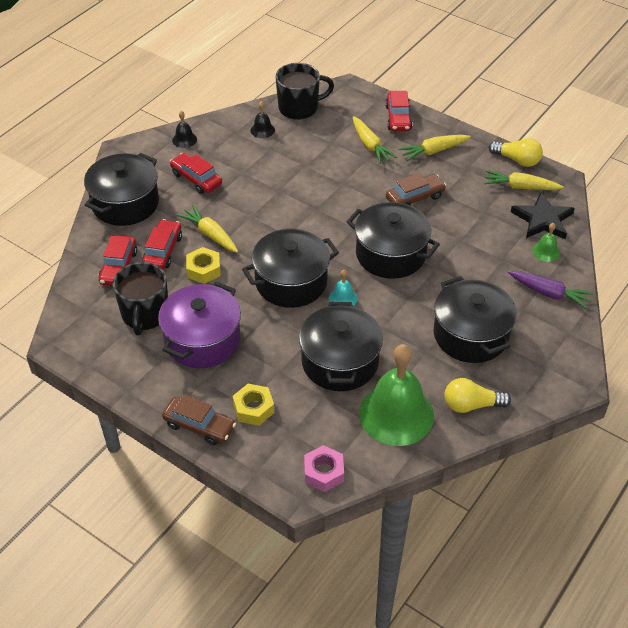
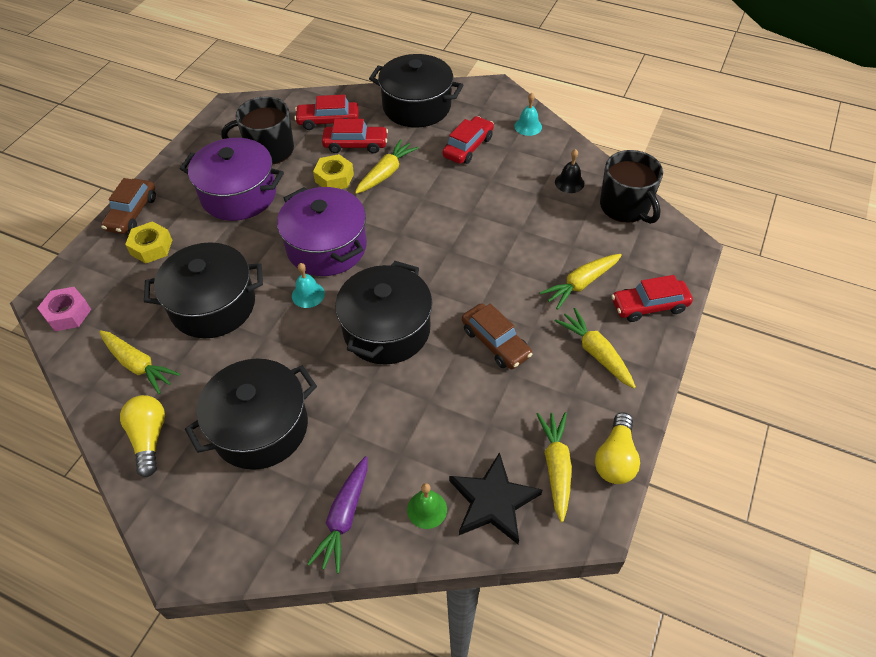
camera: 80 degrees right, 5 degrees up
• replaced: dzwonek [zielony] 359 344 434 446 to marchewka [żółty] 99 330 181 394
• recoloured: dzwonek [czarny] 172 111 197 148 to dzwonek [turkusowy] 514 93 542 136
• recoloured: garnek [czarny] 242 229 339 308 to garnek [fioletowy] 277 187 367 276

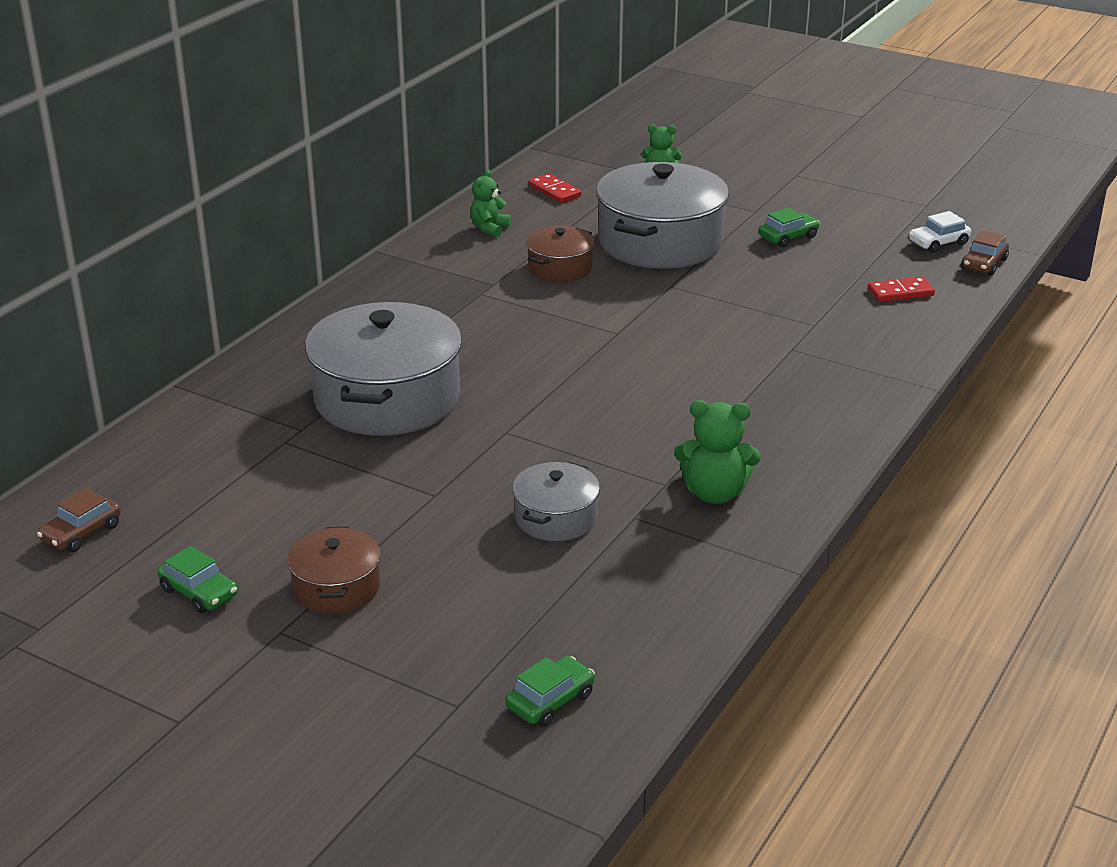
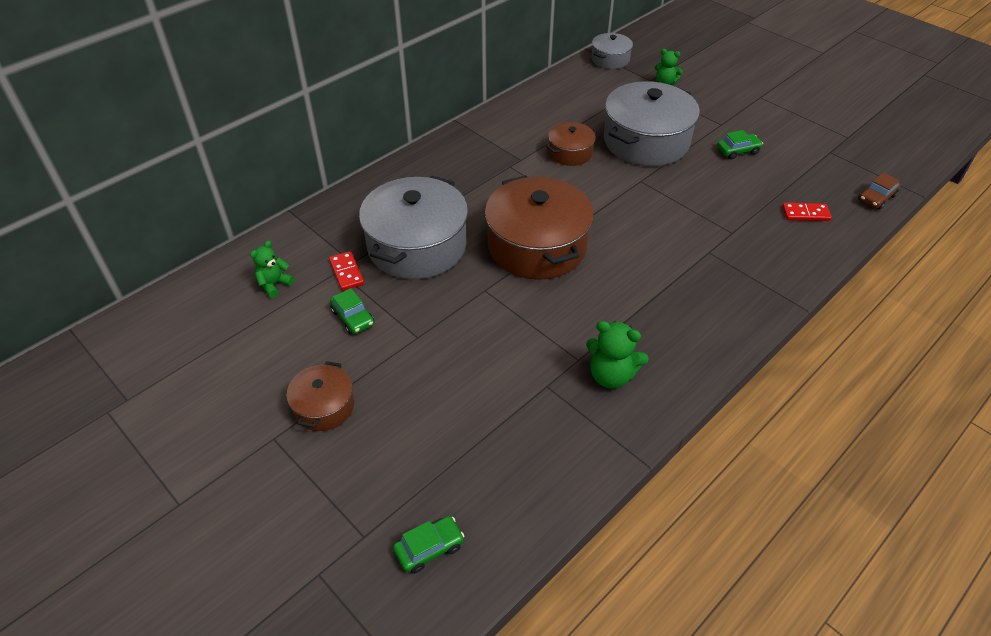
camera: 15 degrees right, 15 degrees up
• removed: samochód [brązowy] 37 488 121 553
• removed: samochód [biały] 909 211 971 253
• added: garnek [brązowy] 485 175 594 280
• moved: samochód [zielony] 157 546 238 614 to 330 288 374 334
• moved: miś [zielony] 470 170 511 237 to 250 241 294 298
• moved: garnek [szary] 512 462 600 541 to 591 33 633 69
• moved: kostka domina [czerwony] 529 173 581 203 to 329 251 364 291

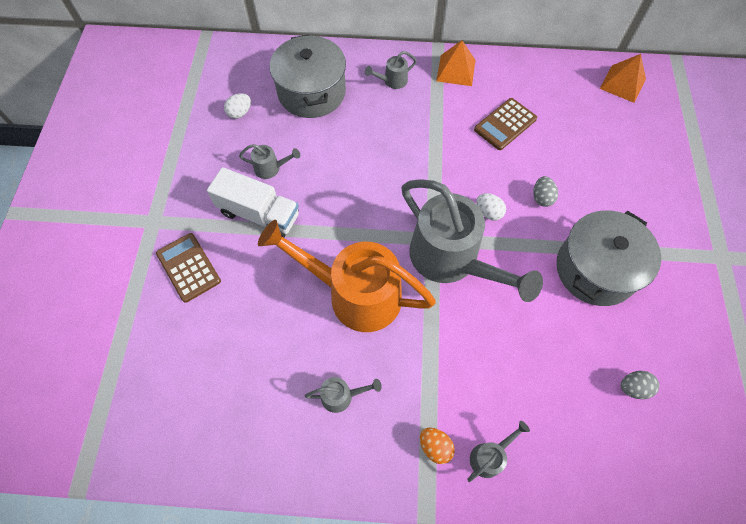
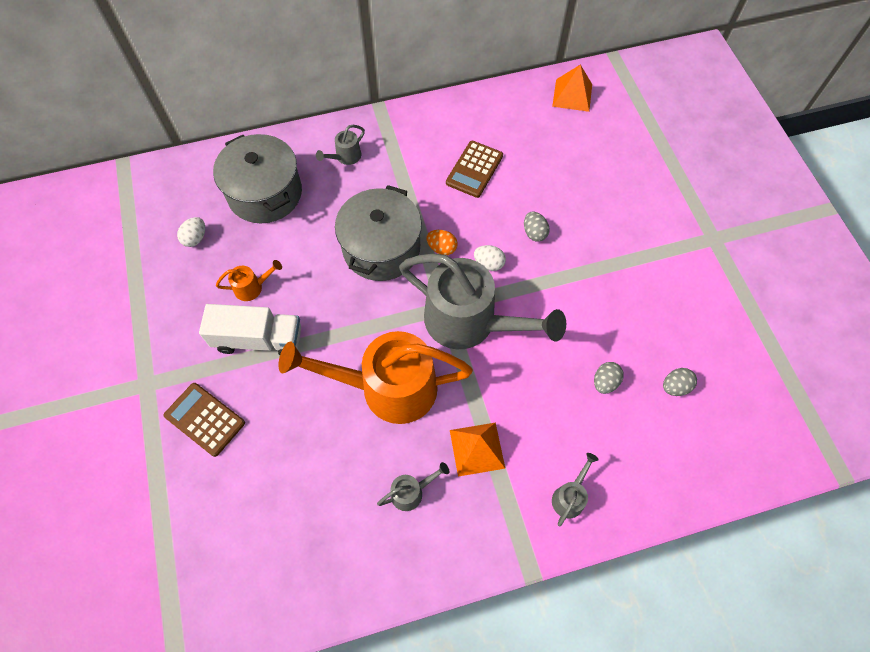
camera: 20 degrees left, 0 degrees up
• added: jajko [szary] 594 362 624 394
• moved: jajko [pomarańczowy] 420 428 455 464 to 426 230 457 255
• moved: piramida [pomarańczowy] 436 40 475 86 to 450 423 505 477
• moved: garnek [szary] 556 210 661 306 to 335 185 422 281
• recoloured: konewka [szary] 239 144 300 179 to konewka [pomarańczowy] 216 260 282 301

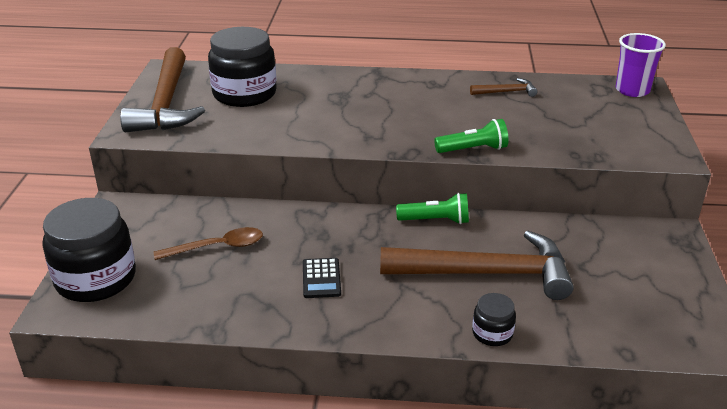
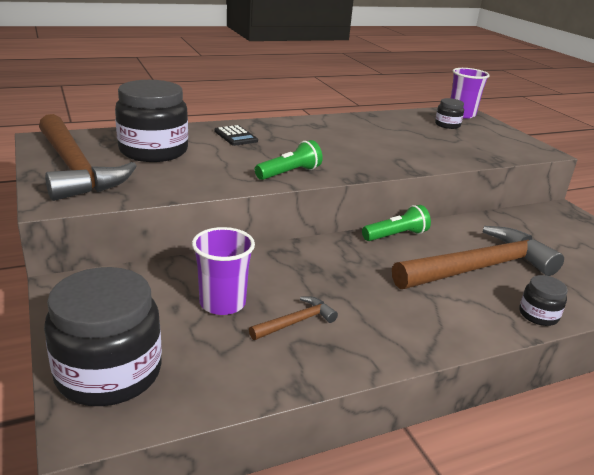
camera: 30 degrees left, 5 degrees down
• added: słoik [czarny] 435 98 464 129
• moved: kalkulator [czarny] 303 258 341 298 to 214 125 258 146
• moved: latarka [zielony] 434 119 508 153 to 255 140 323 180
• moved: młotek [brązowy] 470 78 537 97 to 249 296 338 340
• replaced: łyżka [brązowy] 154 227 263 260 to szklanka [fioletowy] 192 227 255 315

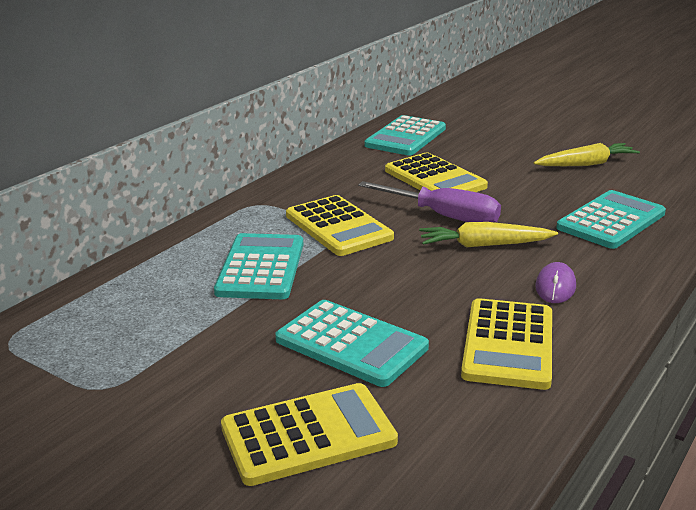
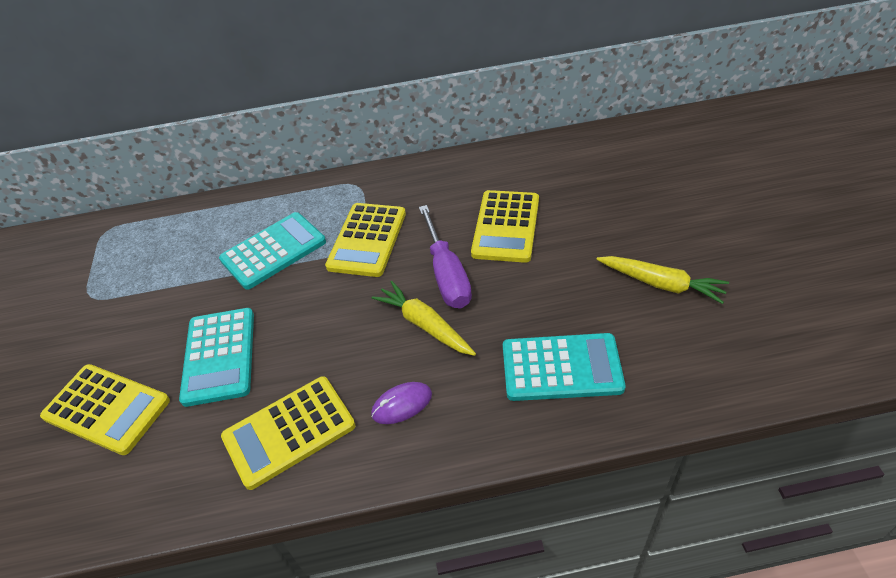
camera: 50 degrees right, 20 degrees up
• removed: kalkulator [turkusowy] 365 115 446 156

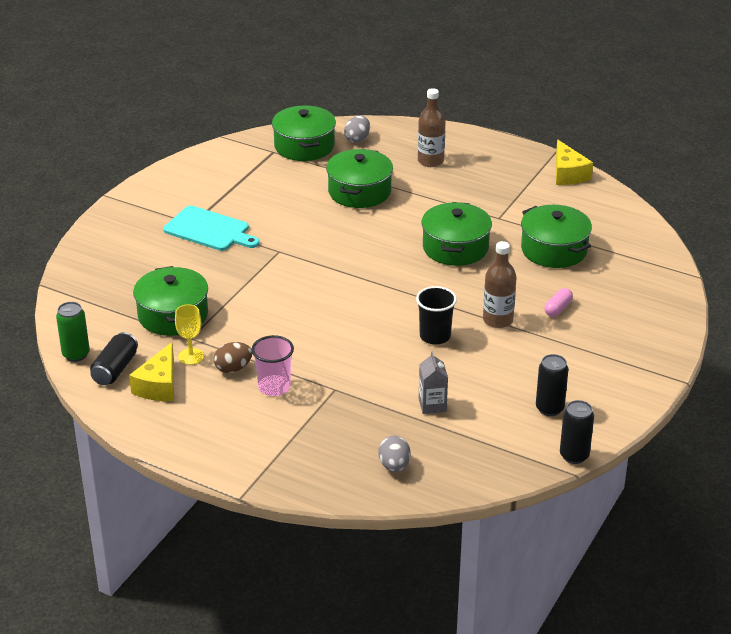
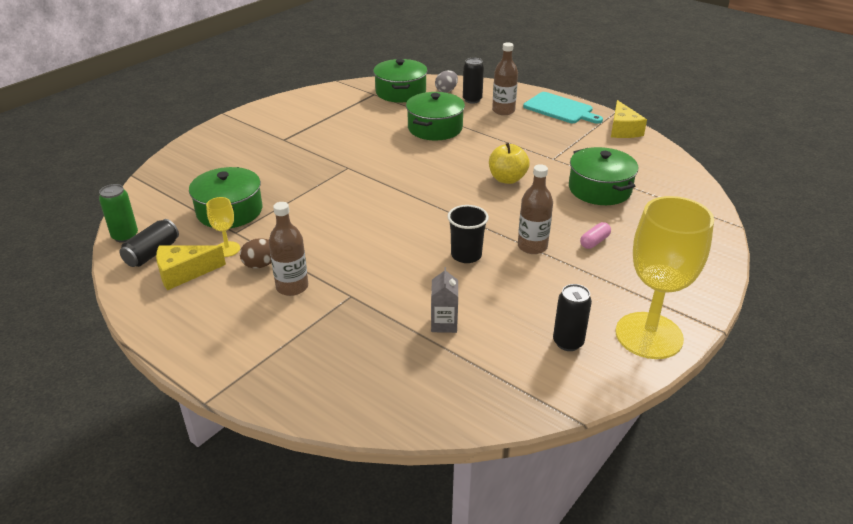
camera: 10 degrees right, 0 degrees up
• removed: jajko [szary] 378 435 411 472
• added: kielich [żółty] 616 196 714 359
• moved: deska do krojenia [turkusowy] 163 206 260 251 to 523 92 603 124
• moved: puszka [czarny] 560 400 594 464 to 463 57 484 104
• replaced: szklanka [różowy] 251 335 294 396 to butelka [brązowy] 269 202 308 296
• replaced: garnek [zielony] 421 202 492 266 to jabłko [żółty] 489 143 530 184
• turned: ser [żółty] 129 342 174 401 = 156 245 226 290 45 degrees clockwise

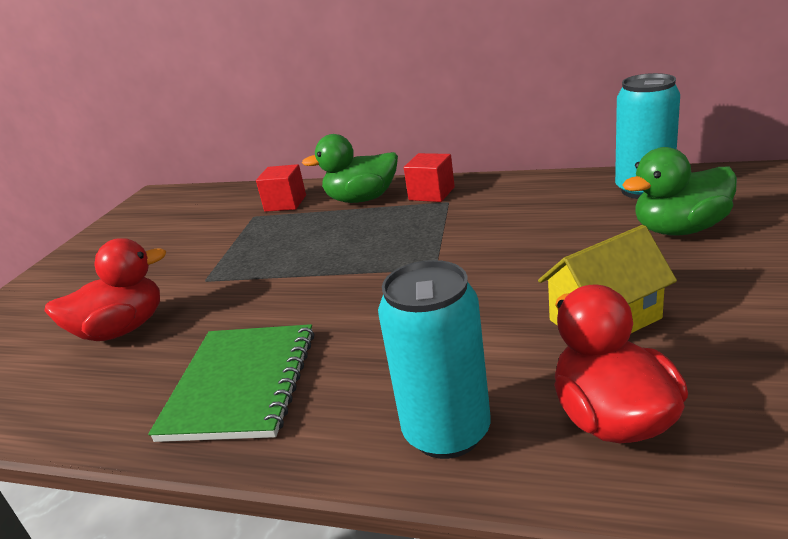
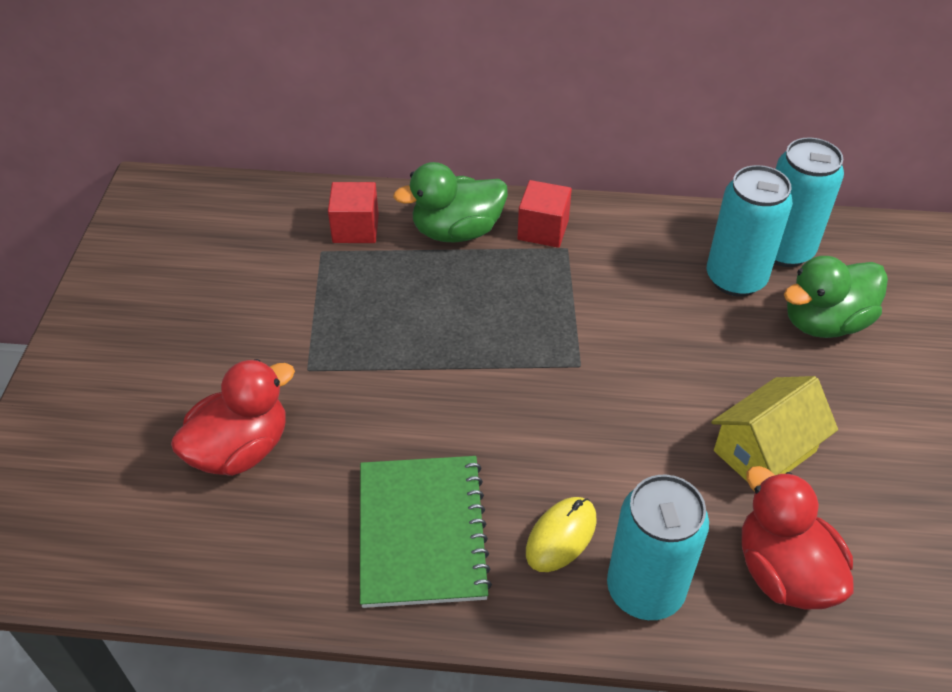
camera: 15 degrees left, 20 degrees up
• added: myszka [żółty] 526 497 597 572
• added: puszka [turkusowy] 707 165 793 297

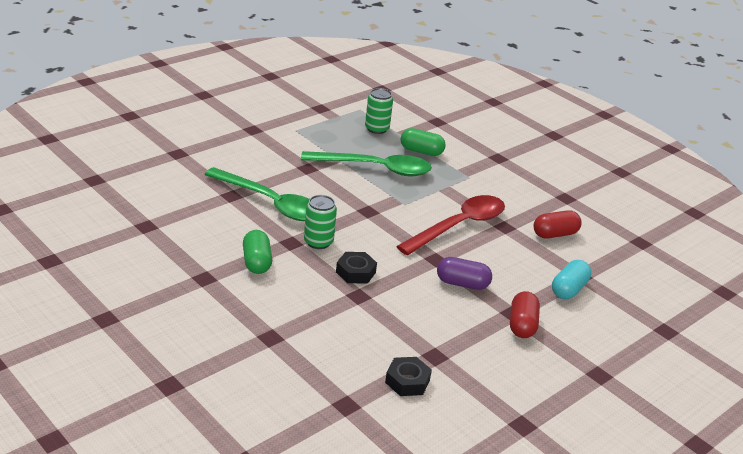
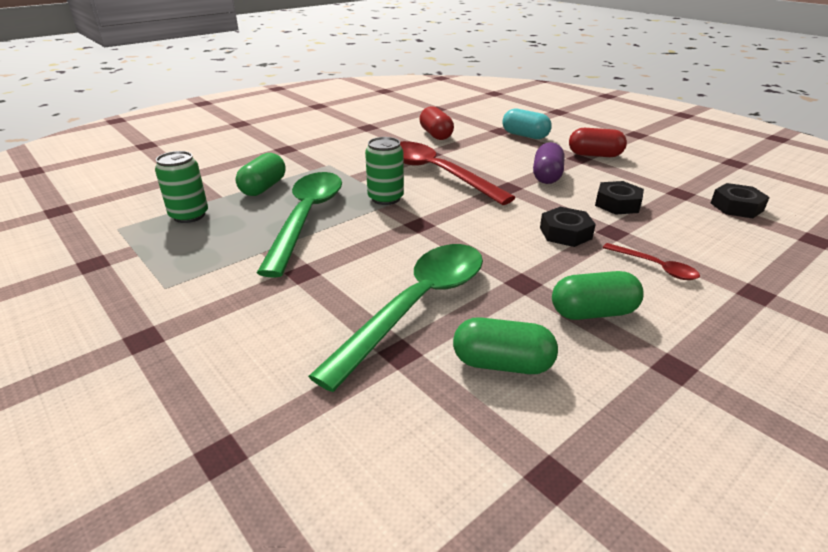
camera: 85 degrees left, 0 degrees up
• added: kapsułka [zielony] 453 317 558 374
• added: nakrętka [czarny] 595 181 644 215
• added: łyżka [czerwony] 603 243 700 280
• moved: puszka [zielony] 304 195 337 249 to 365 137 404 205

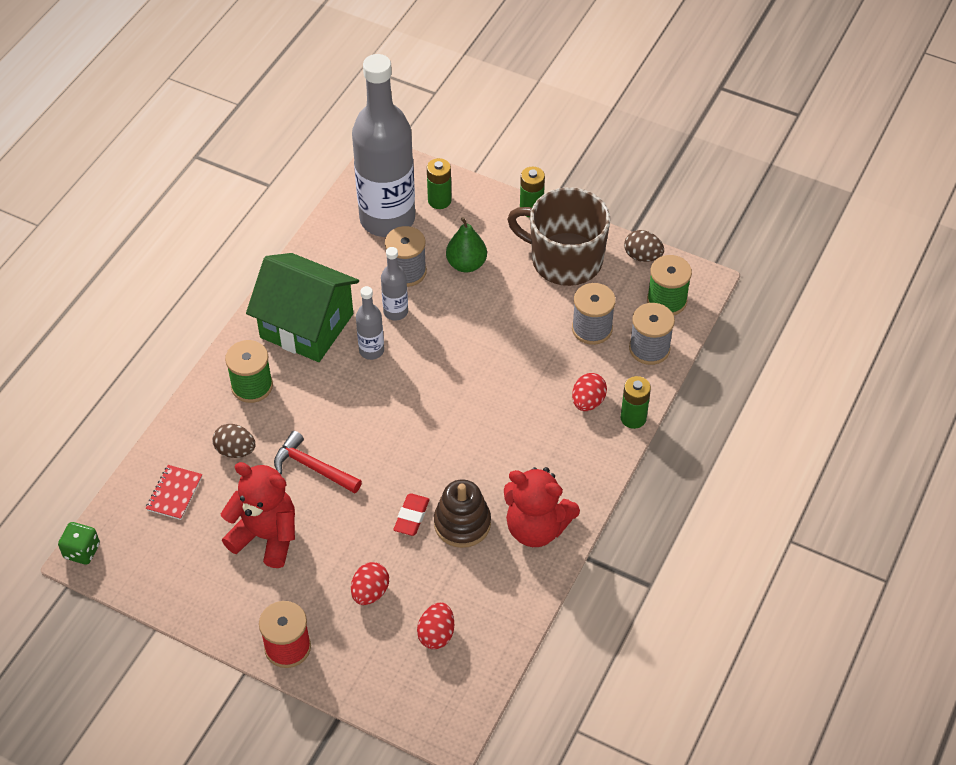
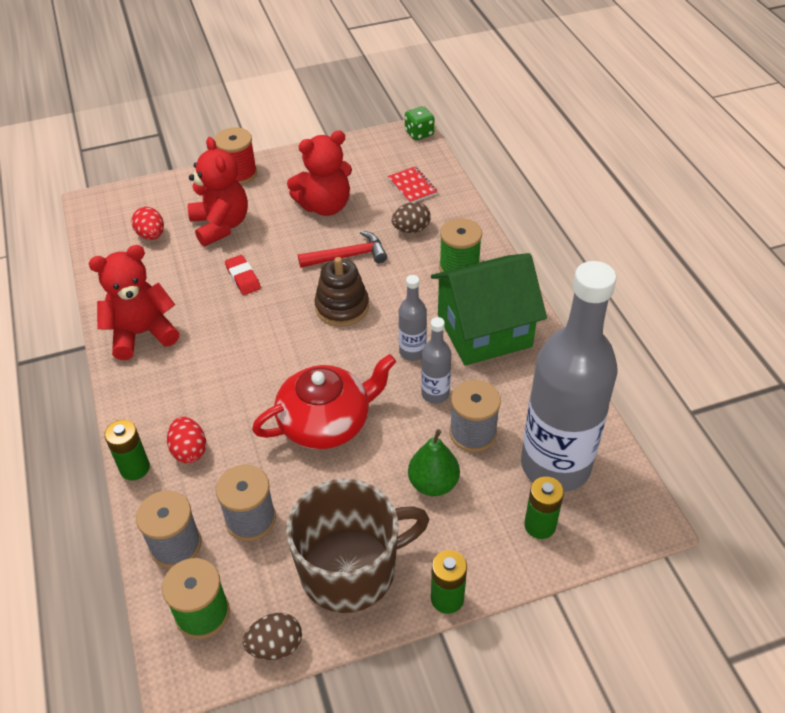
camera: 135 degrees right, 5 degrees down
• added: imbryk [czerwony] 252 354 396 449
• moved: zabawka nakładanka [brązowy] 434 480 491 548 to 314 257 369 327
• replaced: jajko [czerwony] 351 562 389 605 to miś [czerwony] 188 137 248 246

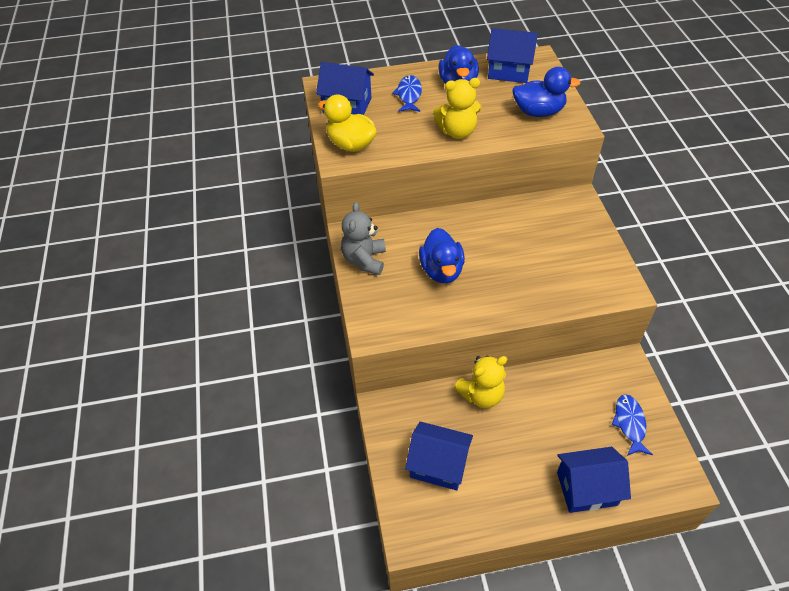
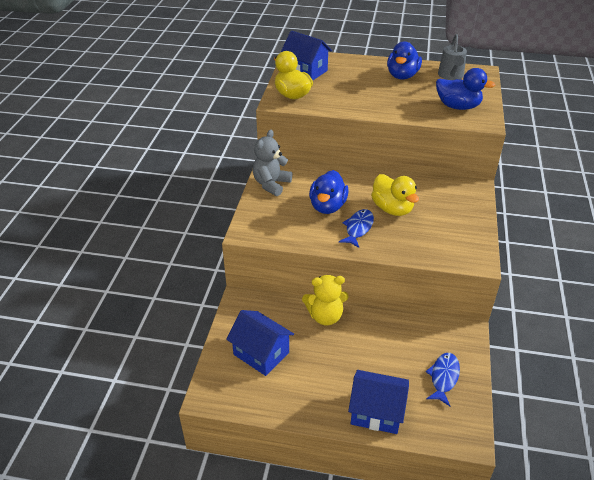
camera: 20 degrees right, 10 degrees down
• removed: miś [żółty] 433 78 482 139
• added: kaczka [żółty] 371 174 419 216
• moved: ryba [niebieski] 392 75 422 112 to 339 209 374 248
• replaced: domek [niebieski] 487 28 538 83 to konewka [szary] 438 34 467 80

